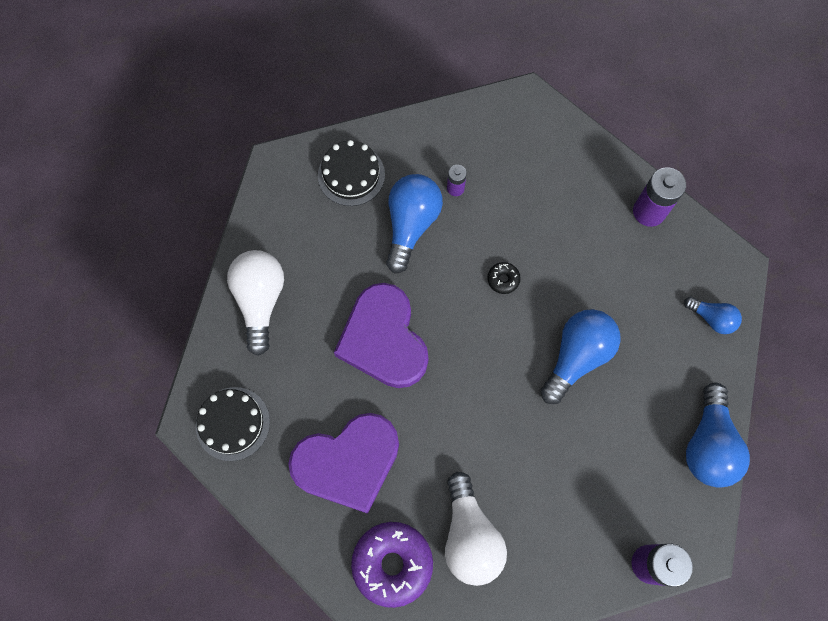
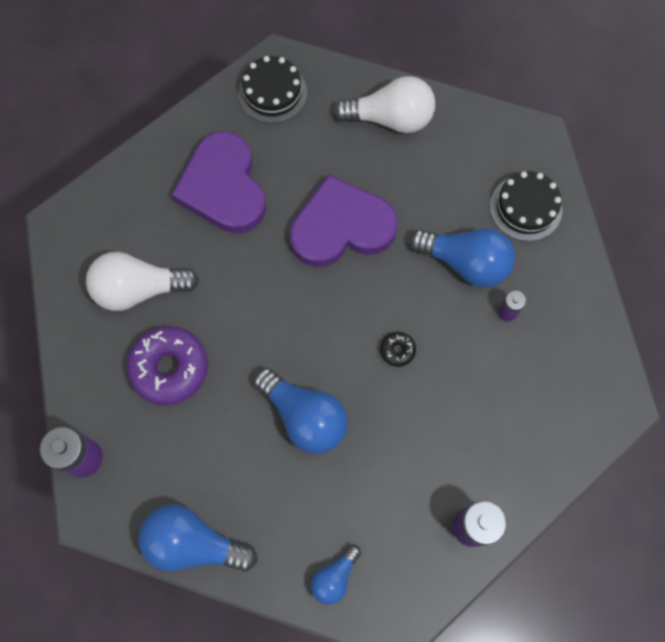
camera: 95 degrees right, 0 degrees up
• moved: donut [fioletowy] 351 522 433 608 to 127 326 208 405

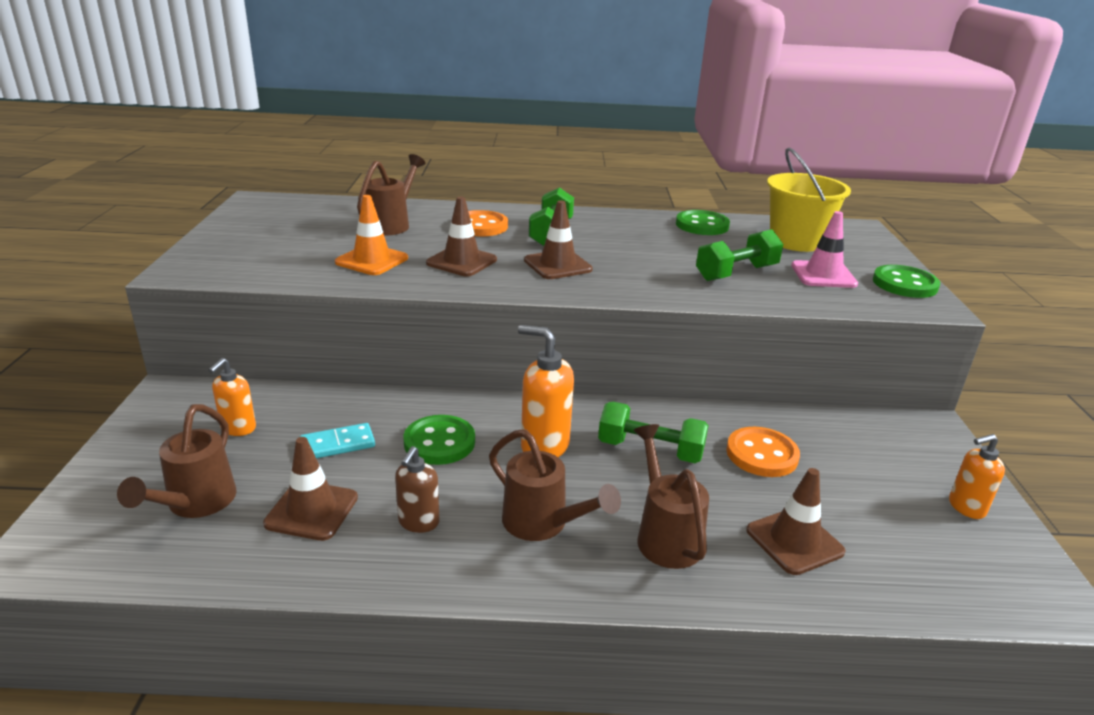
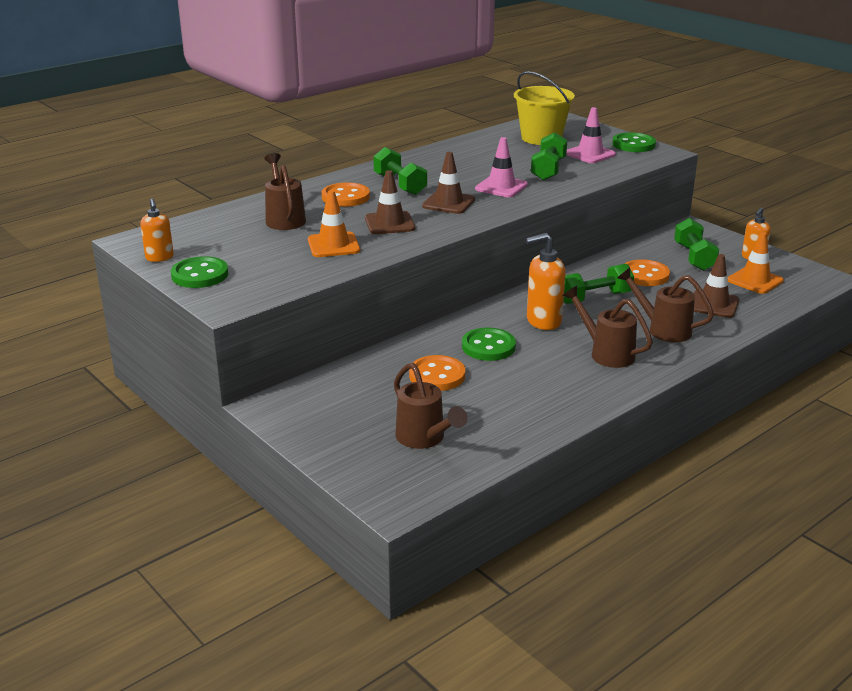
camera: 40 degrees left, 0 degrees up
• removed: pachołek [brązowy] 263 437 358 541
• removed: dozownik mydła [brązowy] 395 446 440 533
• added: pachołek [różowy] 475 137 528 197
• added: hantel [zielony] 674 218 719 271
• added: pachołek [pomarańczowy] 727 232 784 294
• moved: dozownik mydła [pomarańczowy] 209 358 256 436 to 140 198 174 262
• moved: guzik [zielony] 676 210 730 235 to 171 256 228 288
• replaced: kostka domina [turkusowy] 300 423 375 458 to guzik [pomarańczowy] 409 355 465 391
• turned: konewka [brązowy] 489 429 621 541 = 562 286 653 368 135 degrees counterclockwise

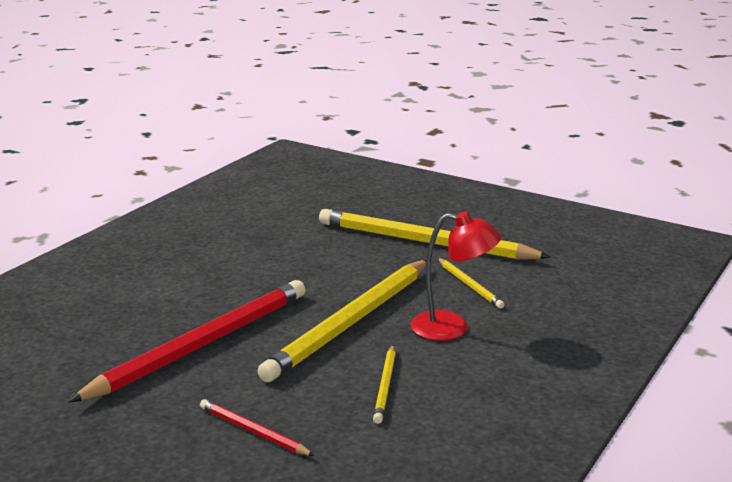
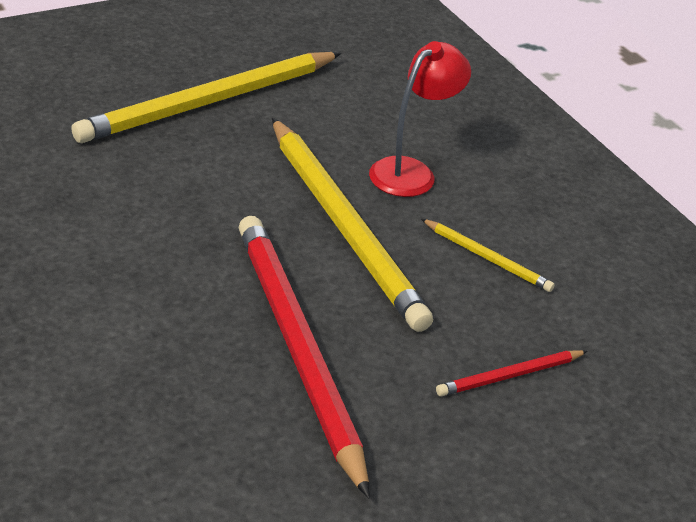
camera: 65 degrees left, 15 degrees up
• removed: ołówek [żółty] 438 258 505 309

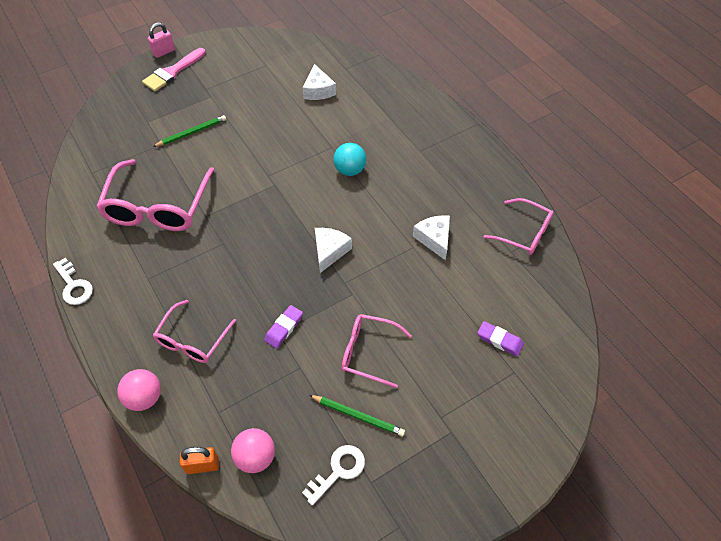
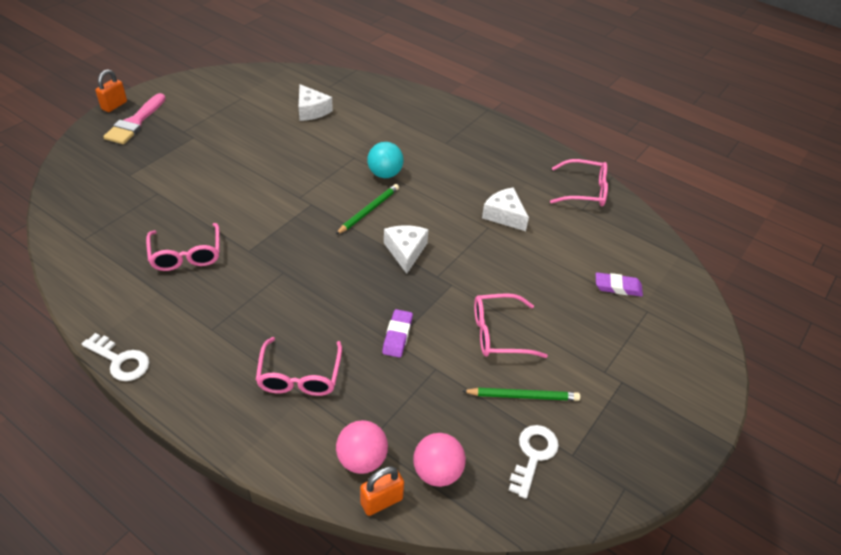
camera: 25 degrees left, 10 degrees down
• moved: piłka [różowy] 117 369 161 411 to 336 420 388 474
• moved: ołówek [zielony] 153 115 226 147 to 335 184 399 235
• recoloured: kłódka [różowy] 148 22 175 58 to kłódka [pomarańczowy] 95 69 127 112
• resized: okulary [różowy] 96 159 214 231 = 146 223 220 271 x0.59

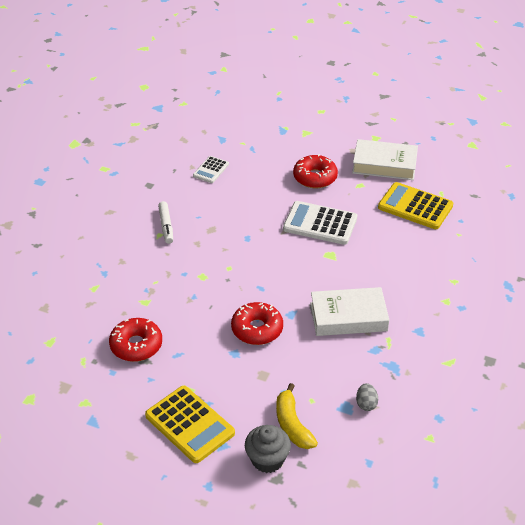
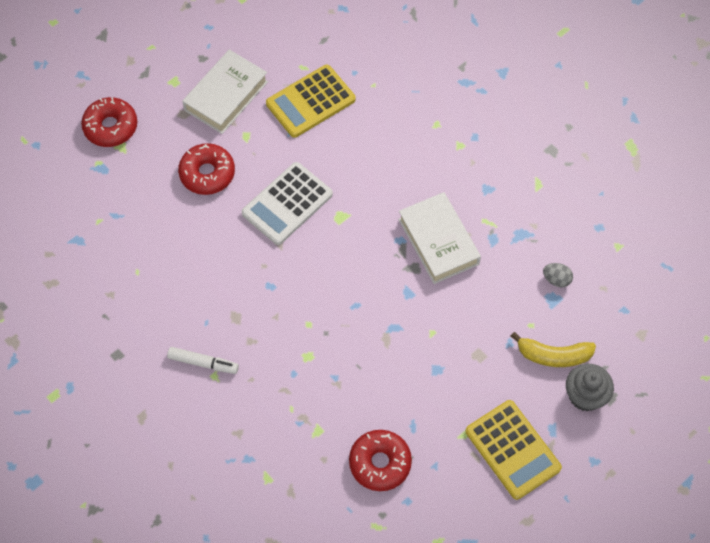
camera: 65 degrees left, 20 degrees up
• removed: kalkulator [biały] 193 156 229 183
• moved: donut [czerwony] 231 302 283 345 to 81 97 137 147
• turned: kalkulator [żółty] 145 386 235 463 = 465 400 562 500 75 degrees clockwise
• turned: książka [biały] 310 287 389 336 = 398 192 481 284 45 degrees counterclockwise

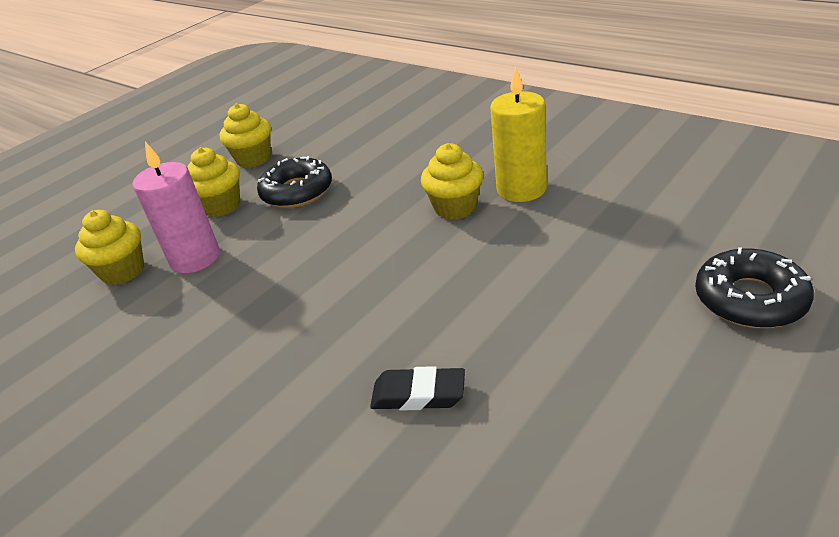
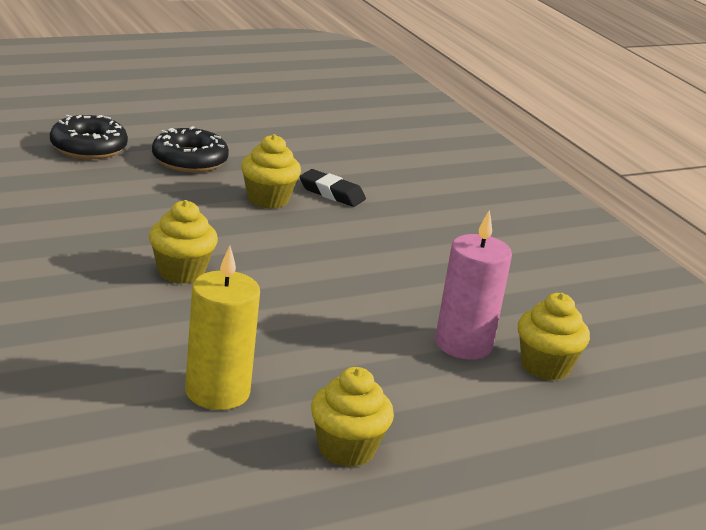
camera: 165 degrees left, 10 degrees down
• moved: muffinka [żółty] 187 147 240 217 to 241 134 301 209
• moved: donut [czarny] 257 156 332 208 to 152 126 229 173
• moved: świeca [żółty] 490 67 547 202 to 185 246 260 410

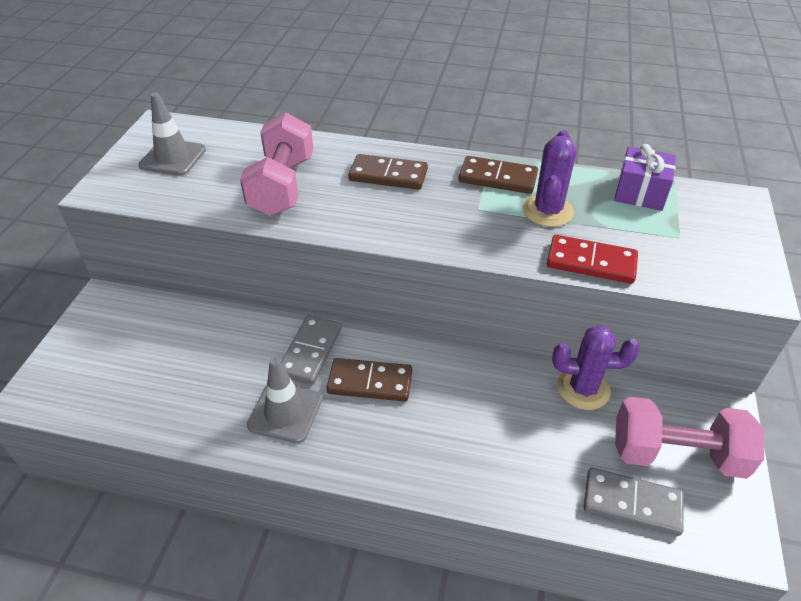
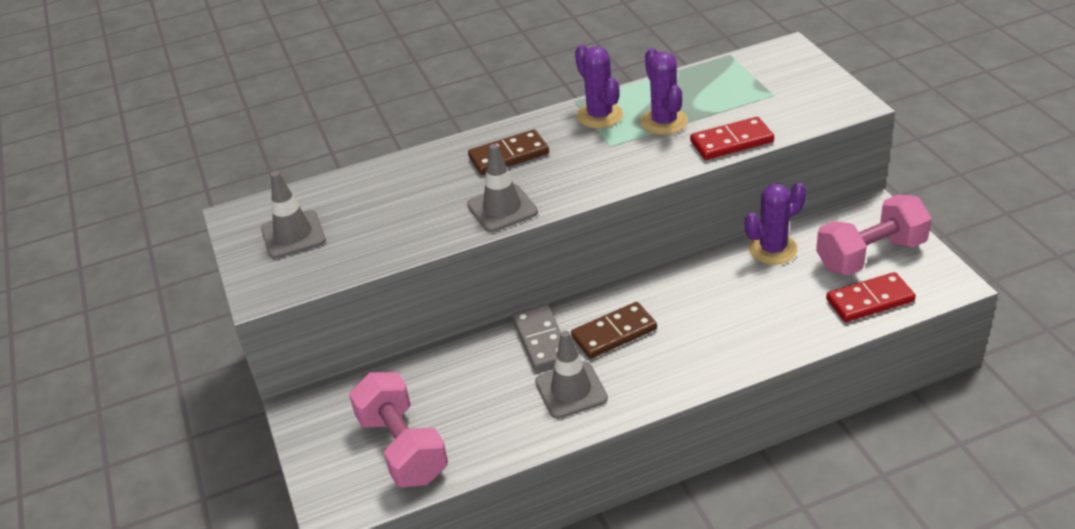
camera: 30 degrees left, 5 degrees down
• removed: prezent [fioletowy] 614 144 676 211
• added: pachołek [szary] 467 144 538 232
• moved: hantel [różowy] 240 113 313 216 to 349 372 448 487
• replaced: kostka domina [brązowy] 458 156 538 194 to kaktus [fioletowy] 575 44 623 129
• recoloured: kostka domina [szary] 584 468 684 536 to kostka domina [czerwony] 826 272 916 322

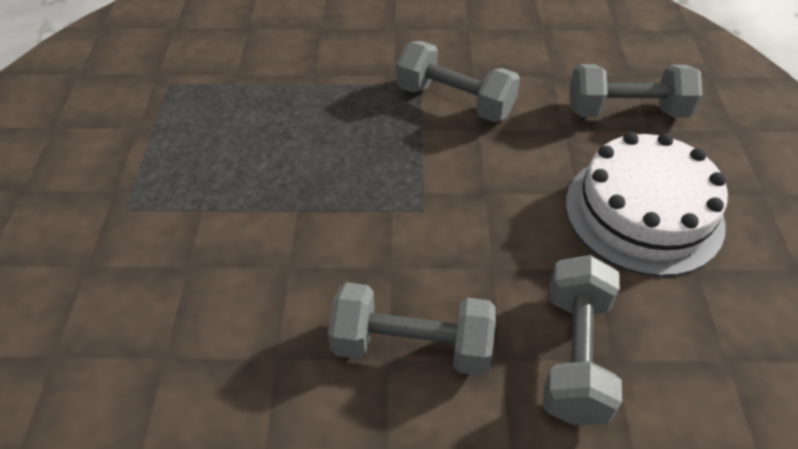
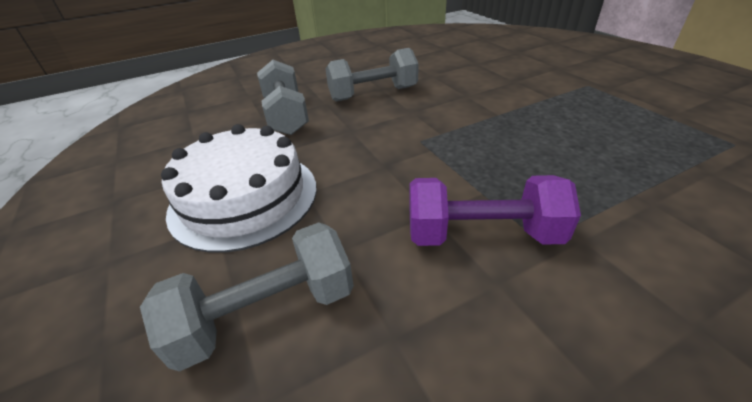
camera: 155 degrees right, 10 degrees down
• recoloured: hantel [szary] 396 41 520 122 to hantel [fioletowy] 409 175 581 246

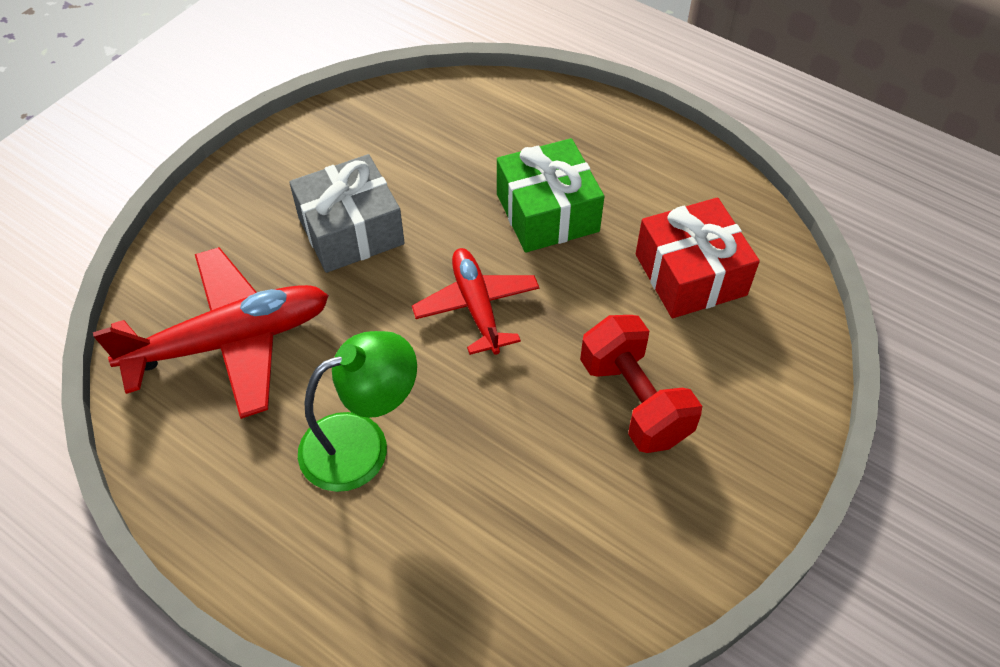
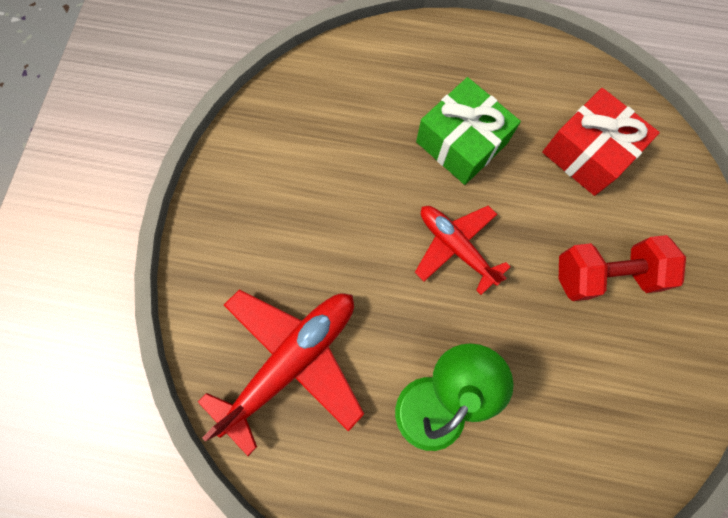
camera: 25 degrees left, 20 degrees up
• removed: prezent [szary] 289 154 405 273
• turned: hantel [czerwony] 580 315 702 453 = 559 235 686 301 45 degrees counterclockwise

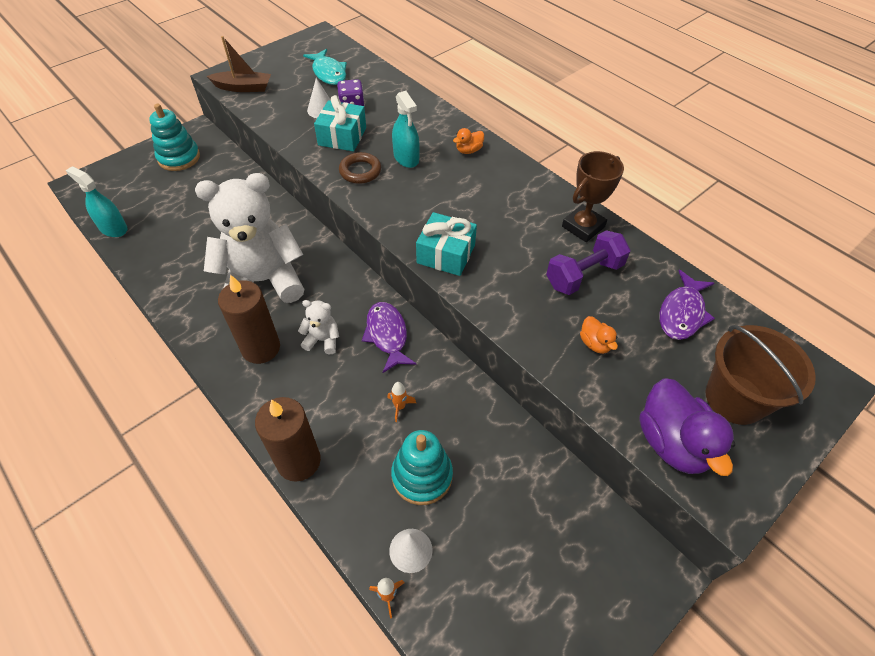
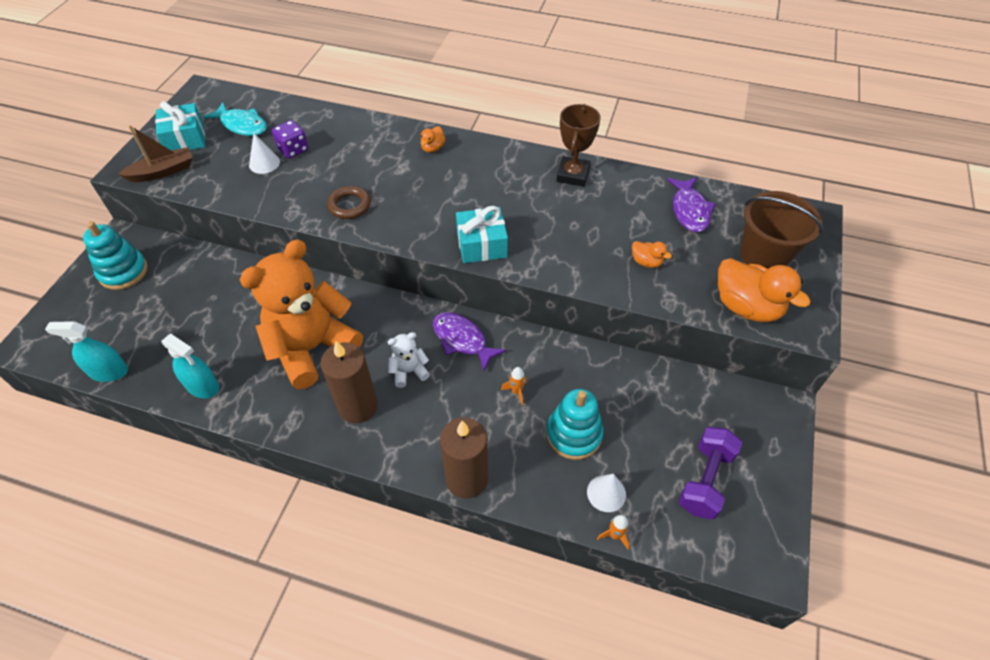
camera: 30 degrees left, 0 degrees up
• moved: prezent [turkusowy] 314 95 366 151 to 155 101 205 150
• moved: spryskiwacz [turkusowy] 392 91 420 168 to 162 334 219 398
• moved: hantel [fioletowy] 546 230 630 295 to 679 427 742 520
• recoloured: miś [biały] 195 173 304 303 to miś [pomarańczowy] 240 239 363 389
• recoloured: kaczka [fioletowy] 639 378 735 476 to kaczka [pomarańczowy] 718 258 811 322

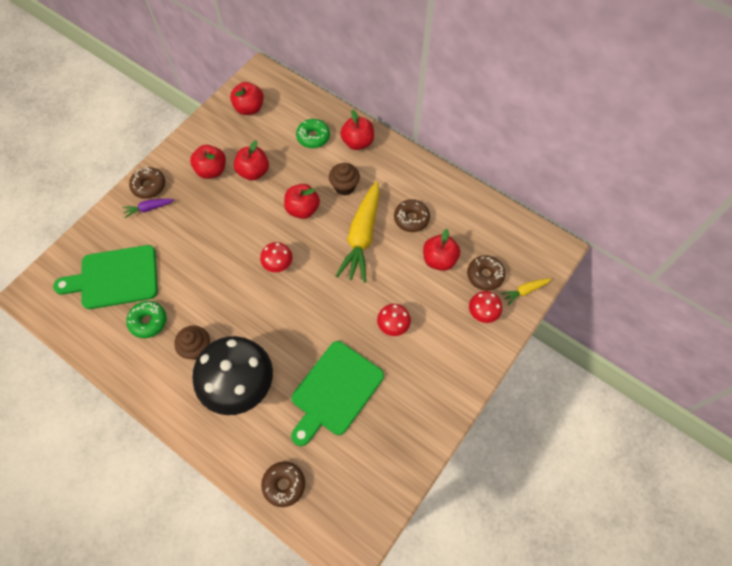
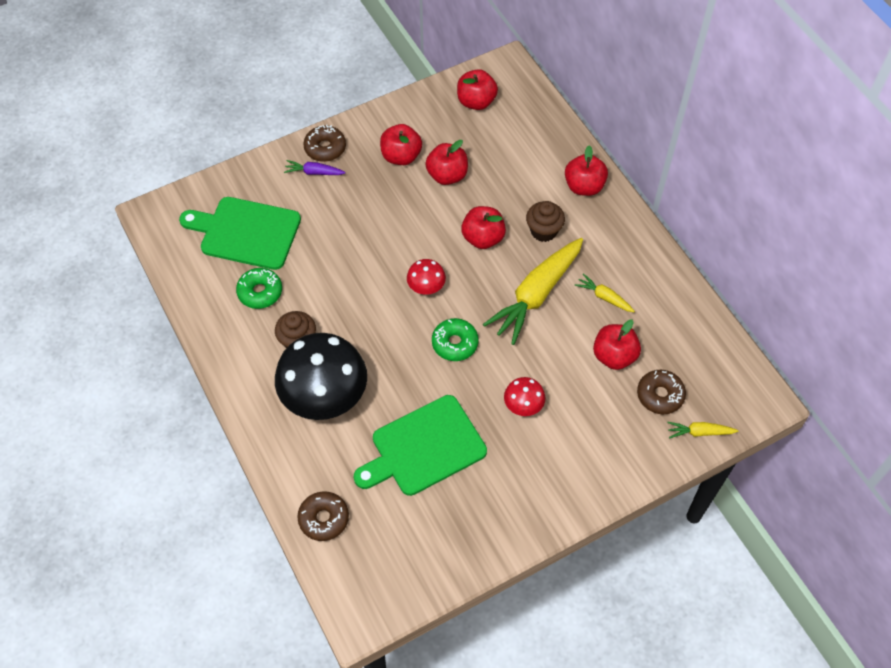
camera: 25 degrees right, 5 degrees down
• removed: grzyb [czerwony] 469 291 502 323
• moved: donut [zielony] 296 119 330 148 to 432 318 479 361
• replaced: donut [brązowy] 394 199 430 232 to marchewka [żółty] 575 273 635 312

